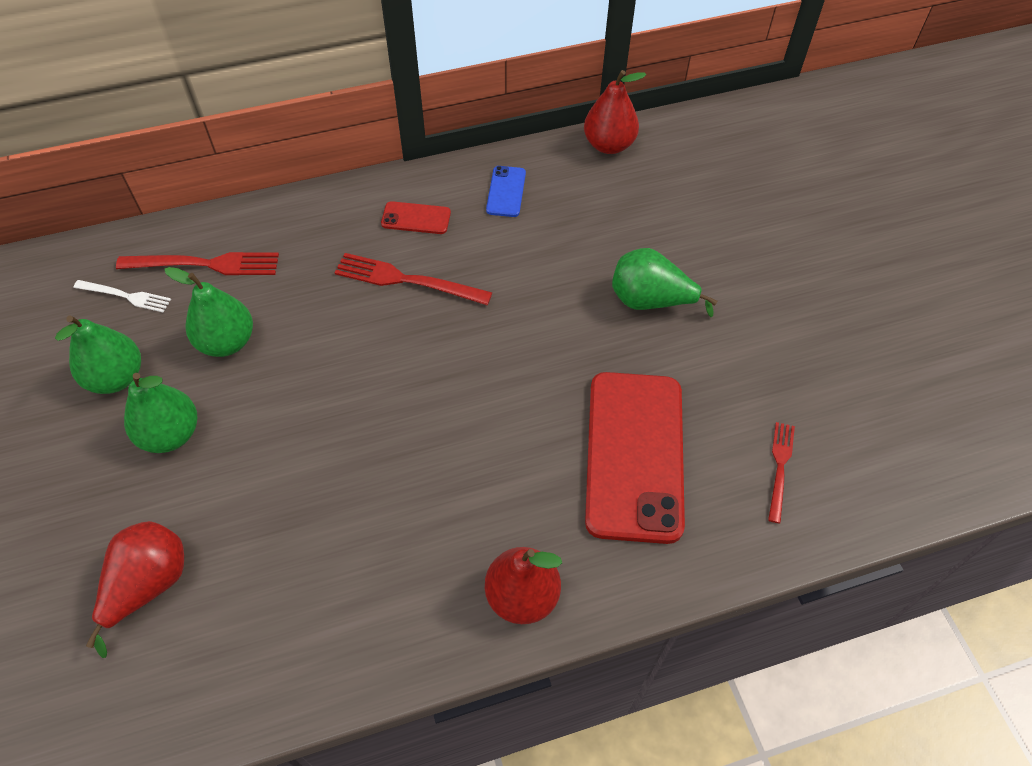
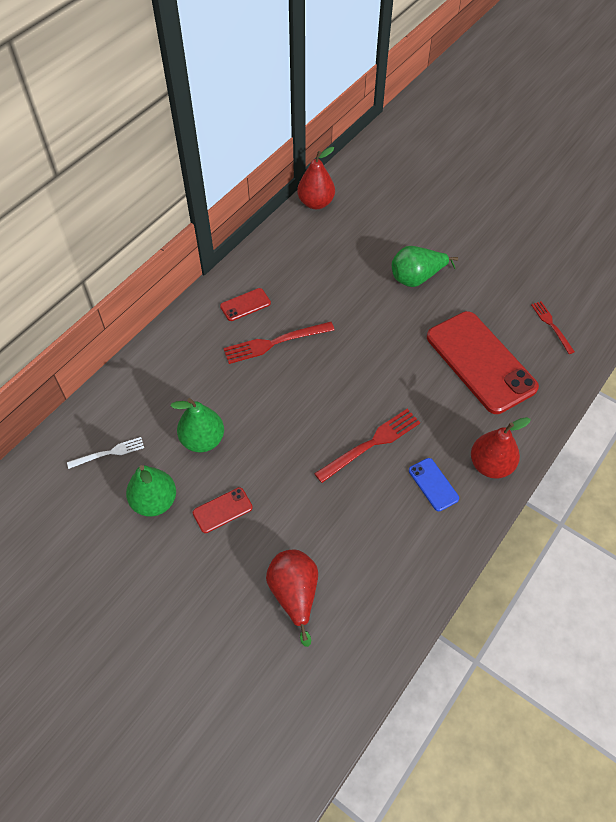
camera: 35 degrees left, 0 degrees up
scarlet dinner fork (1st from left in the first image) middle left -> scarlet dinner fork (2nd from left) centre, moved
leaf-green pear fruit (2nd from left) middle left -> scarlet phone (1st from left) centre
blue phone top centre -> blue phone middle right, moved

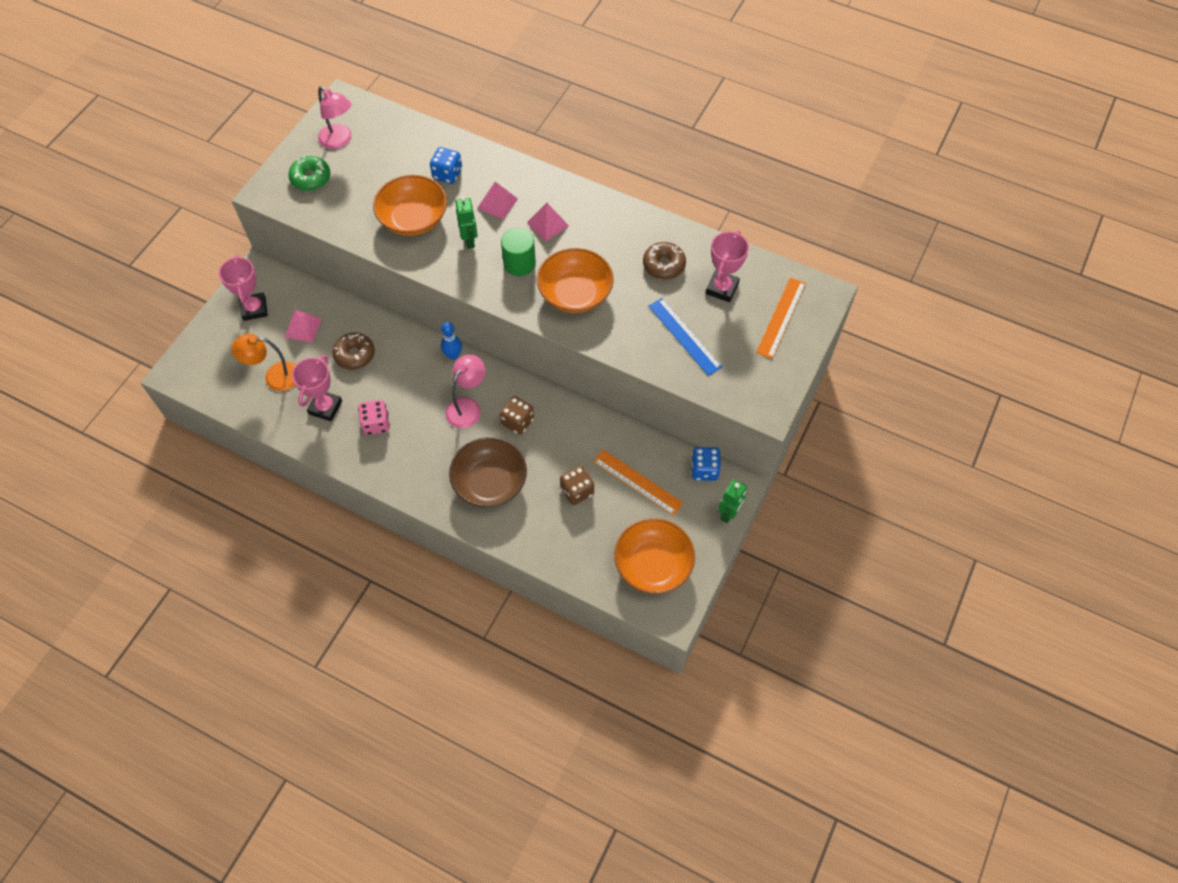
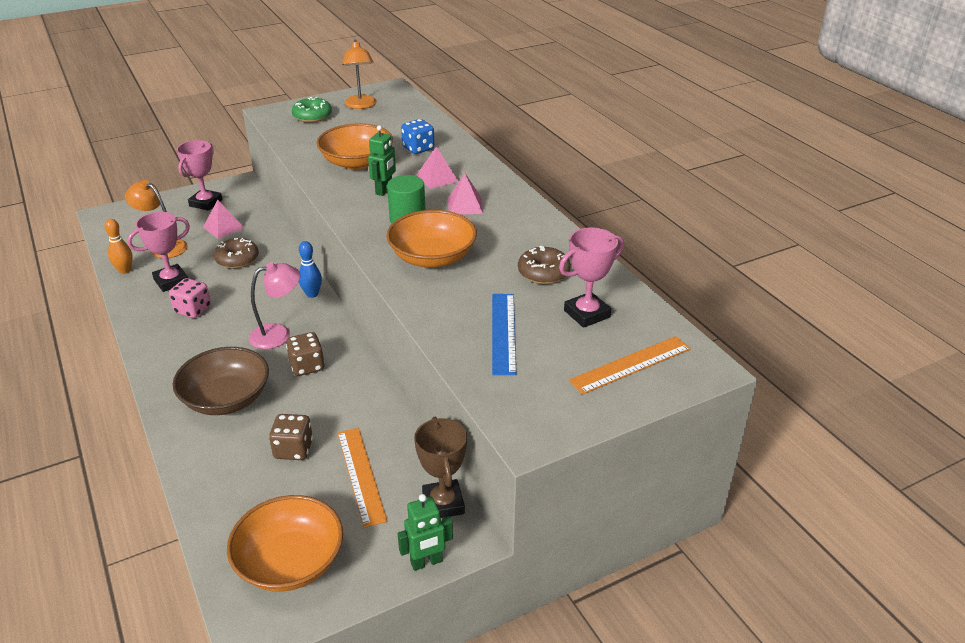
camera: 35 degrees right, 25 degrees down
pink lamp (1st from left) top left -> orange lamp (2nd from left) top centre
blue dice (2nd from left) centre -> brown trophy bottom centre
none -> orange tenpin middle left

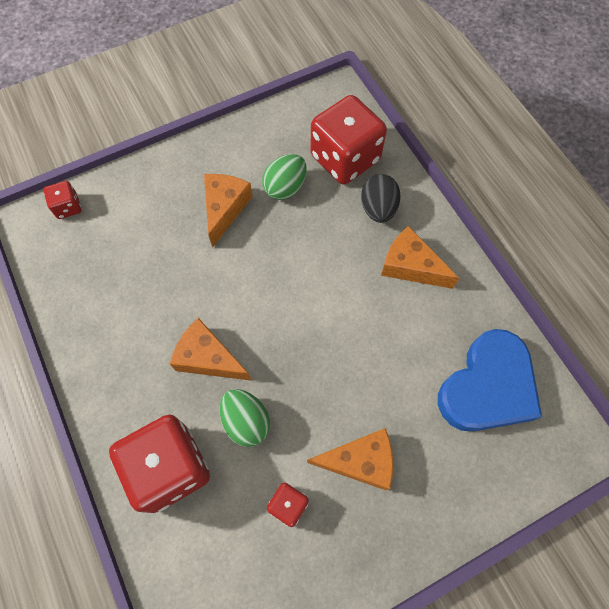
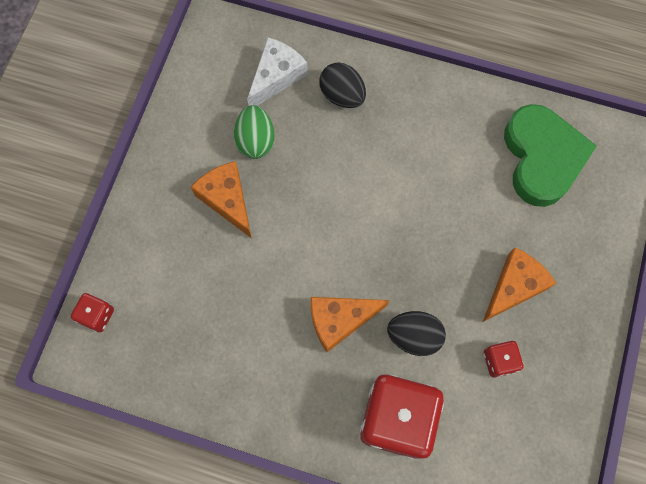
camera: 45 degrees left, 5 degrees up
leaf-green egg shape (1st from left) bottom centre -> ebony egg shape (2nd from left) bottom centre
scarlet dice (4th from left) top centre -> white cheese wedge top centre
orange cheese wedge (4th from left) middle right -> none
blue heart shape middle right -> leaf-green heart shape top right

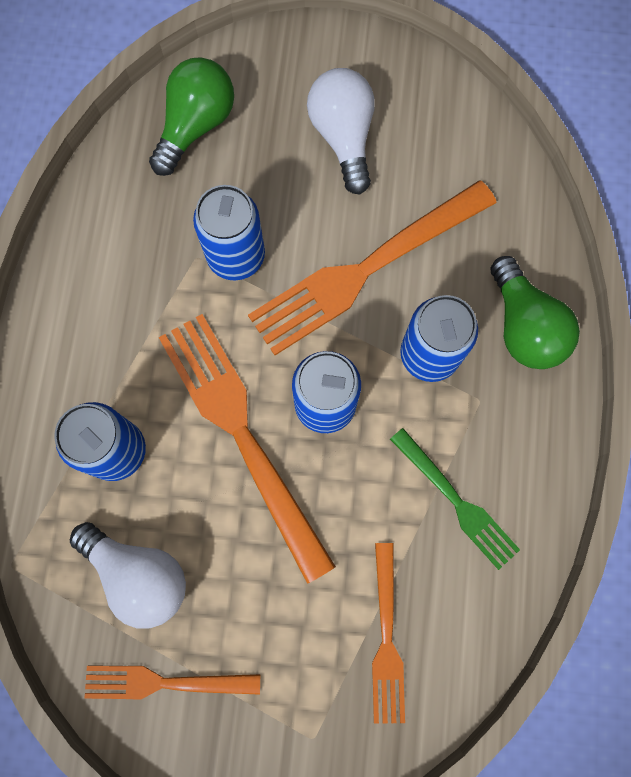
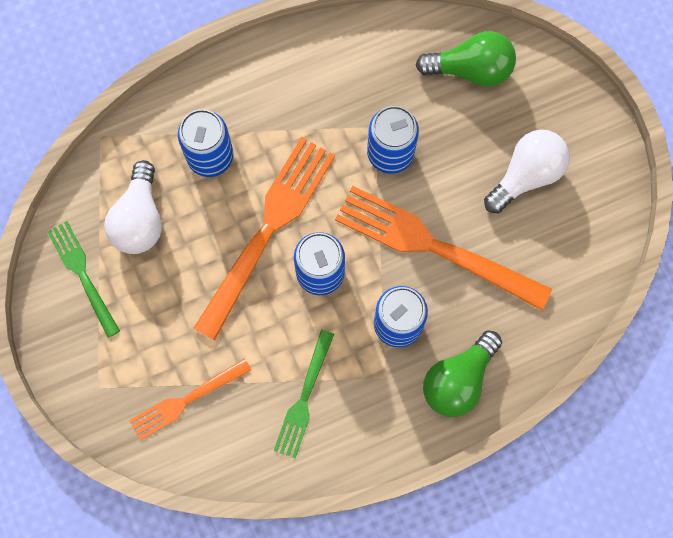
camera: 60 degrees right, 0 degrees up
orange dinner fork (1st from left) bottom left -> leaf-green dinner fork (1st from left) middle left

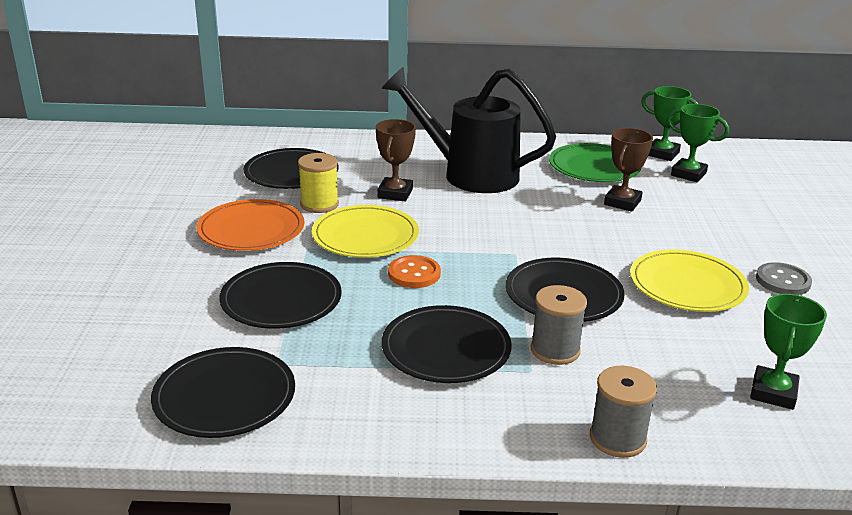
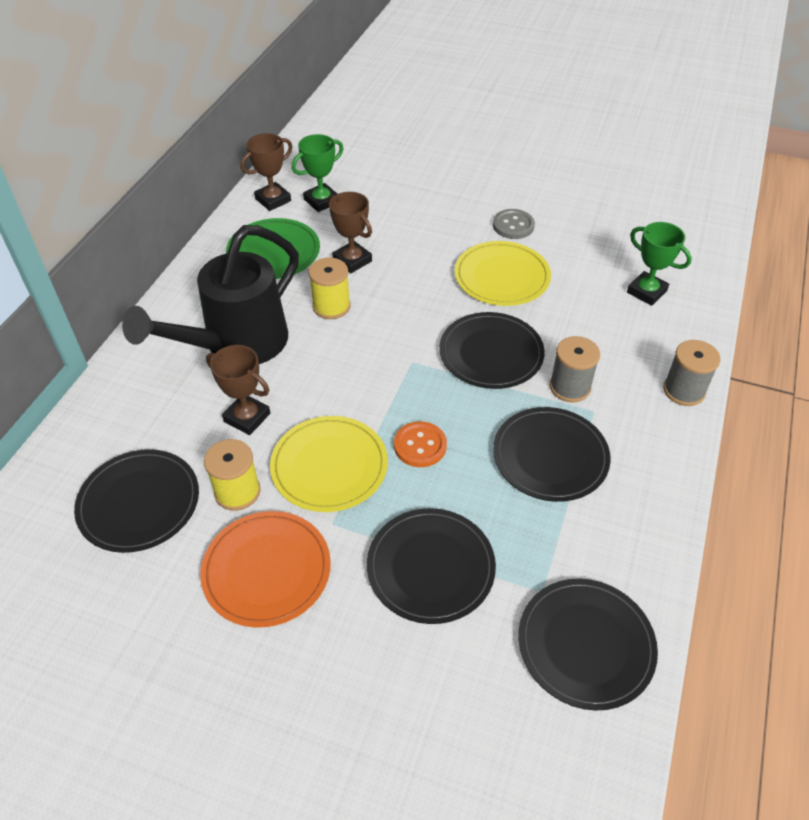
camera: 70 degrees left, 20 degrees up
leaf-green trophy (1st from left) top right -> brown trophy (2nd from left) top left
none -> golden spool (2nd from left) centre

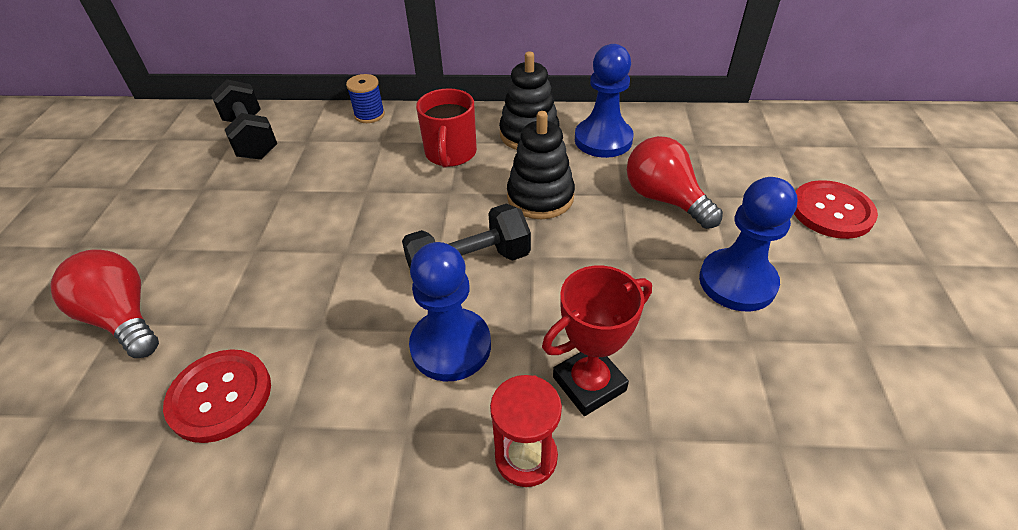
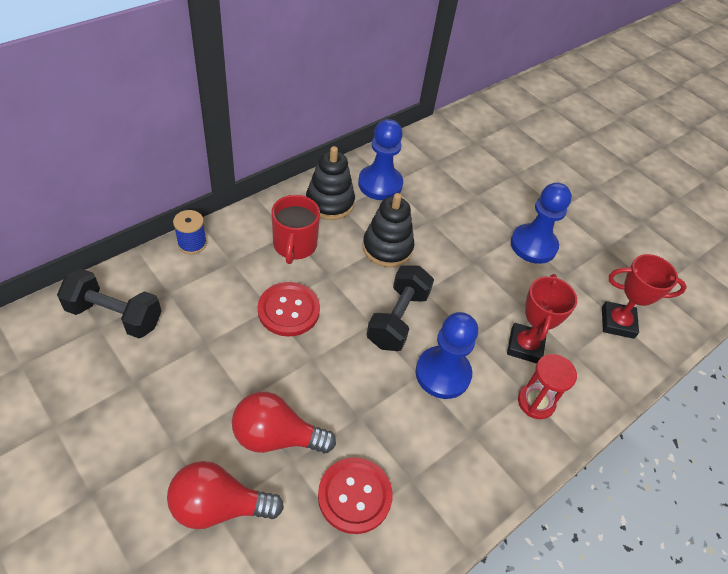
camera: 50 degrees left, 5 degrees up
scarlet coffee mug top centre -> scarlet coffee mug centre, 45 degrees clockwise
scarlet lightbulb (2nd from left) centre -> scarlet lightbulb (2nd from left) bottom centre, moved
scarlet sewing button (2nd from left in the first image) middle right -> scarlet sewing button (1st from left) centre, moved
none -> scarlet trophy (2nd from left) middle right

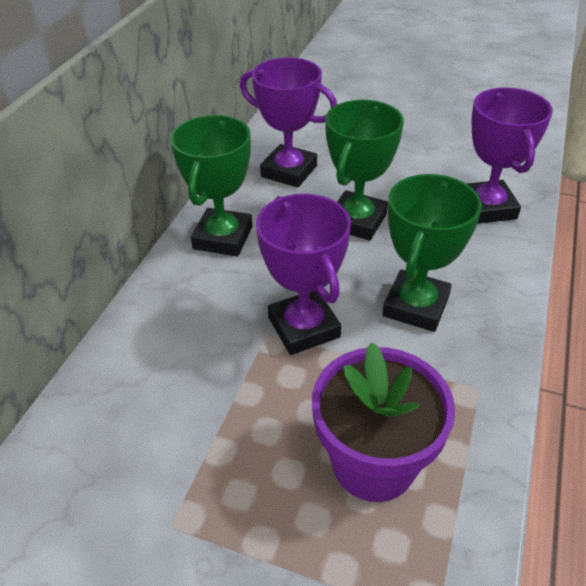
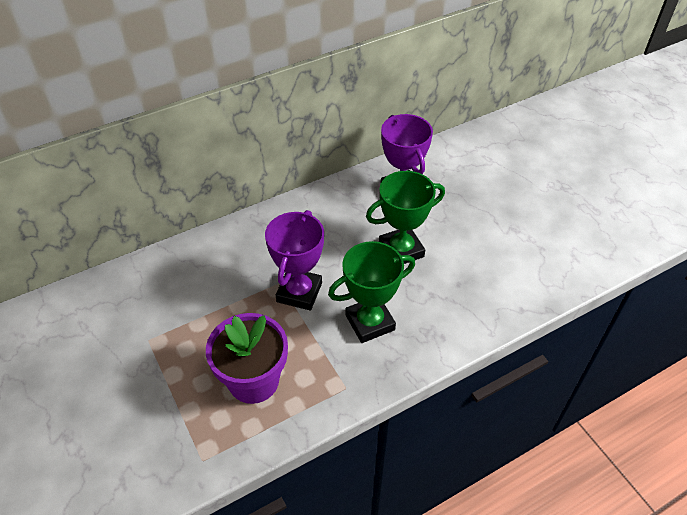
camera: 40 degrees right, 5 degrees up
leaf-green trophy (1st from left) top centre -> none
royal purple trophy (3rd from left) top right -> none

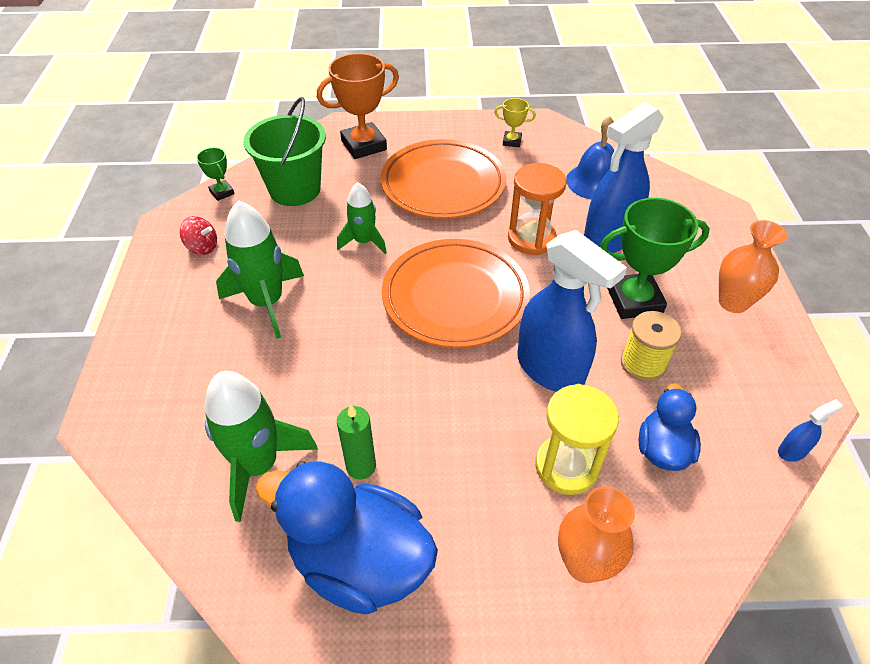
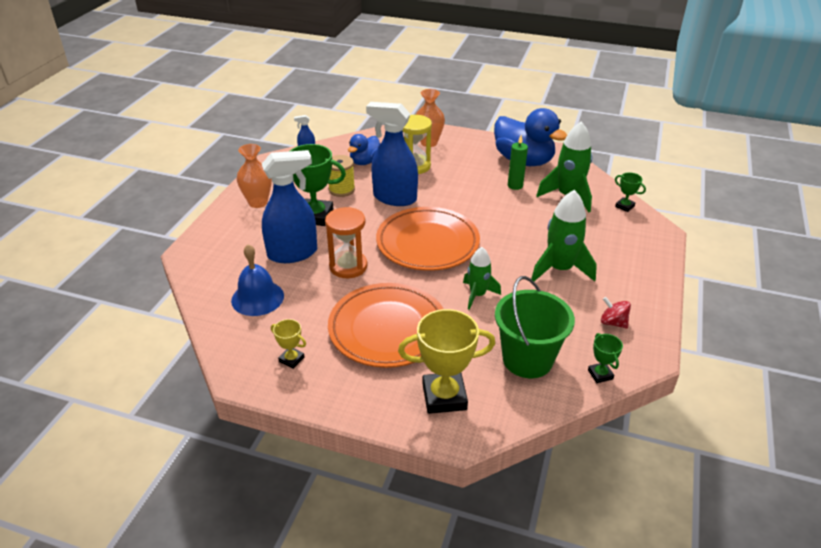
camera: 160 degrees left, 10 degrees down
orange trophy top centre -> golden trophy (2nd from left) centre
blue sprayer (1st from left in the first image) centre -> blue sprayer (3rd from left) top centre, 45 degrees counterclockwise
none -> leaf-green trophy (3rd from left) middle right

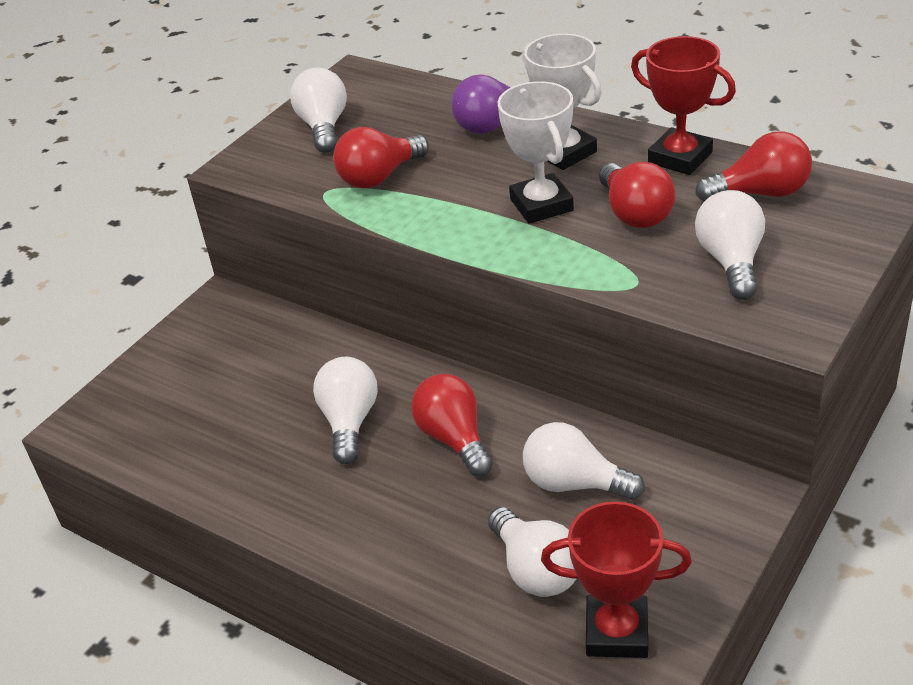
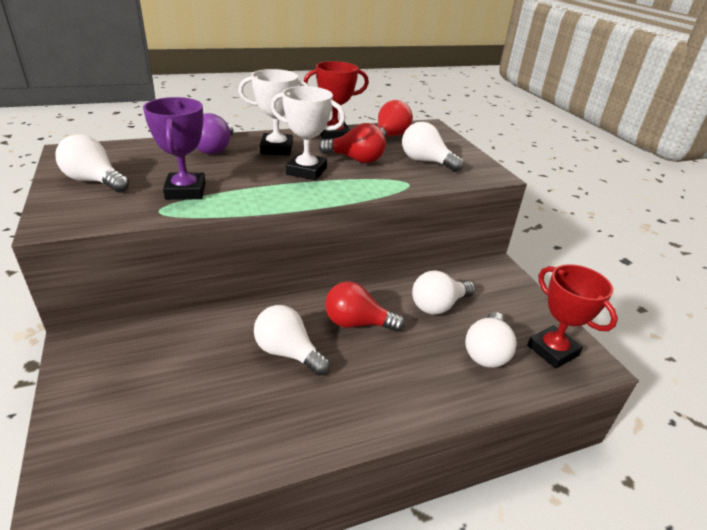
camera: 60 degrees left, 5 degrees down
scarlet lightbulb (1st from left) top centre -> royal purple trophy top left
white lightbulb (3rd from left in the first image) bottom centre -> white lightbulb (5th from left) middle right, 105 degrees clockwise
scarlet trophy (1st from left in the first image) bottom right -> scarlet trophy (2nd from left) middle right, 75 degrees counterclockwise

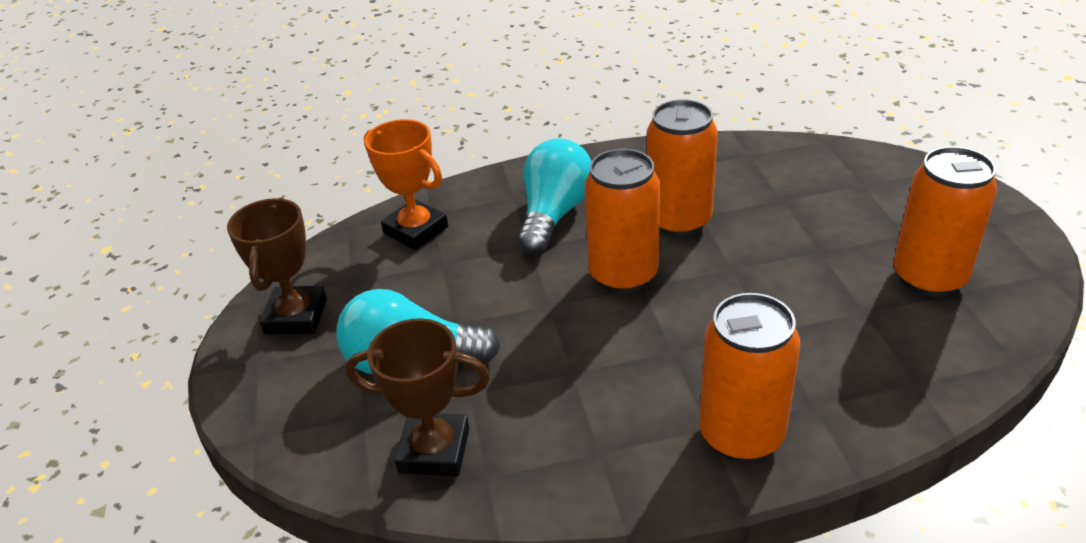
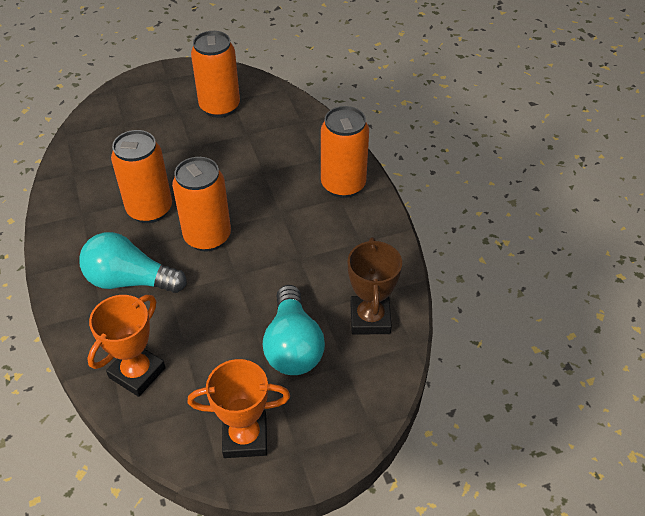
camera: 100 degrees left, 10 degrees up
brown trophy (1st from left) middle left -> orange trophy (2nd from left) bottom centre

